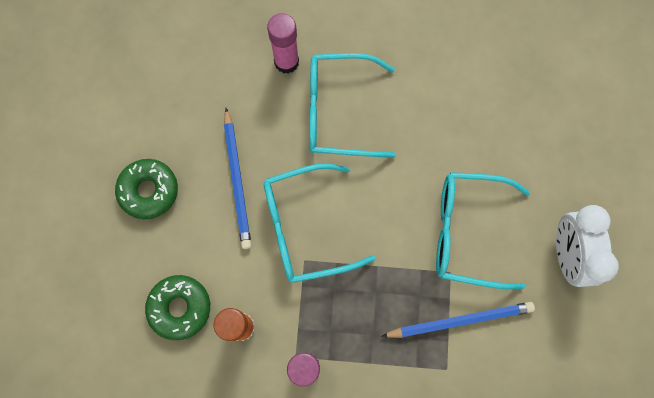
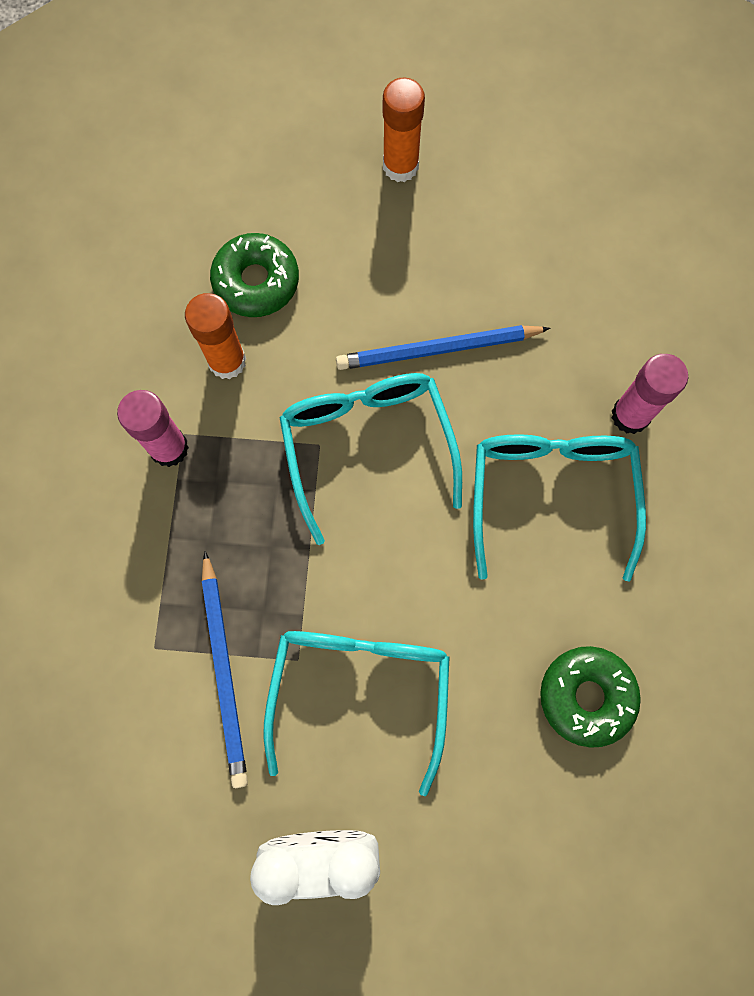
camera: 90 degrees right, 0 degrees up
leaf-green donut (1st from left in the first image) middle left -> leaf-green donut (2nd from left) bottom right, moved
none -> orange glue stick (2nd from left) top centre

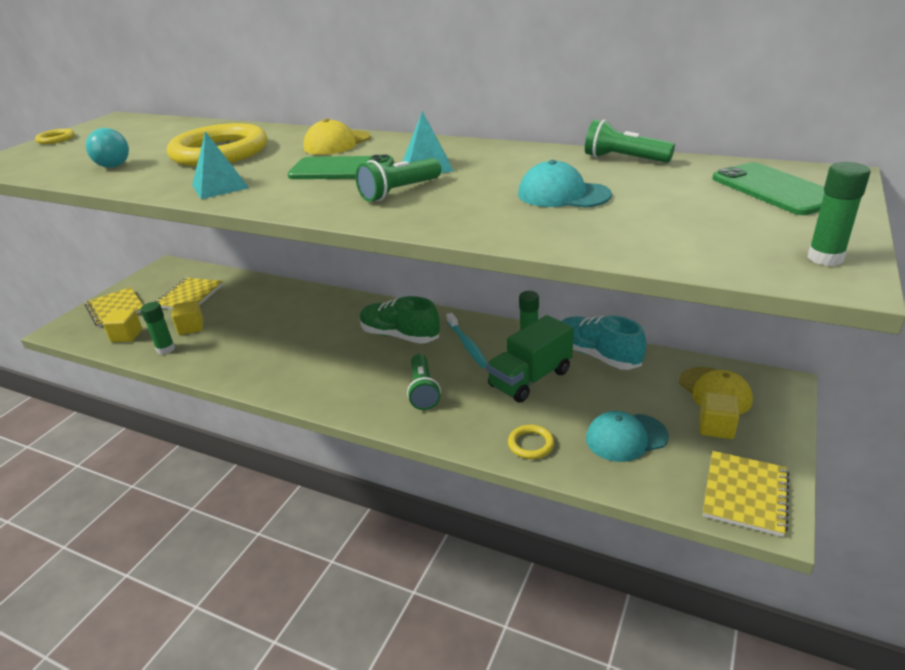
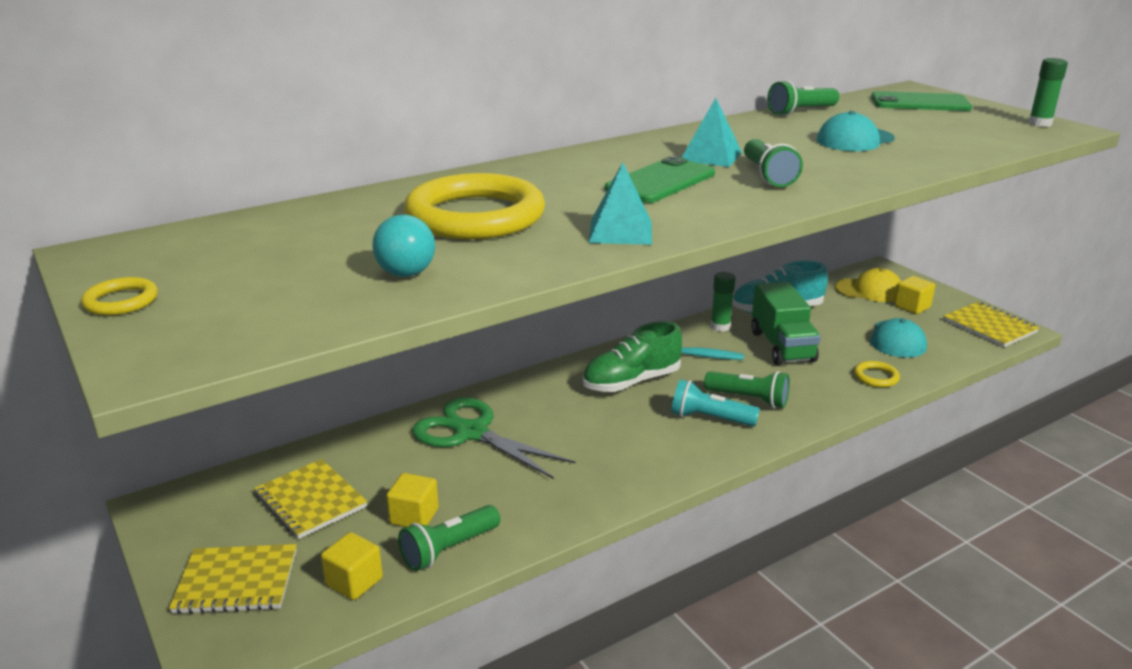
camera: 60 degrees left, 5 degrees down
leaf-green glue stick (1st from left) middle left -> leaf-green torch (1st from left) bottom centre
golden baseball cap (1st from left) top centre -> none
none -> leaf-green scissors centre
none -> turquoise torch centre

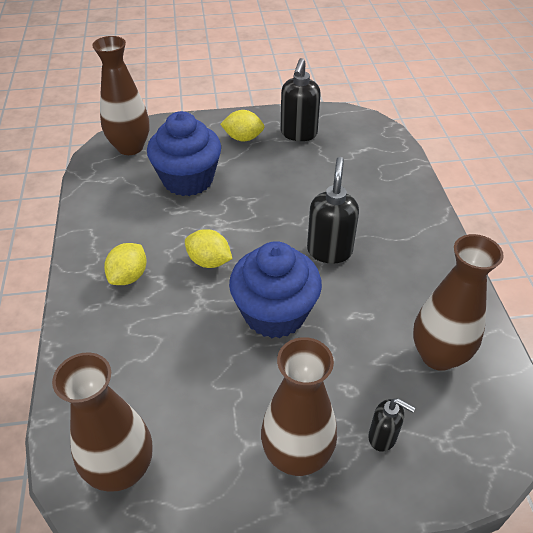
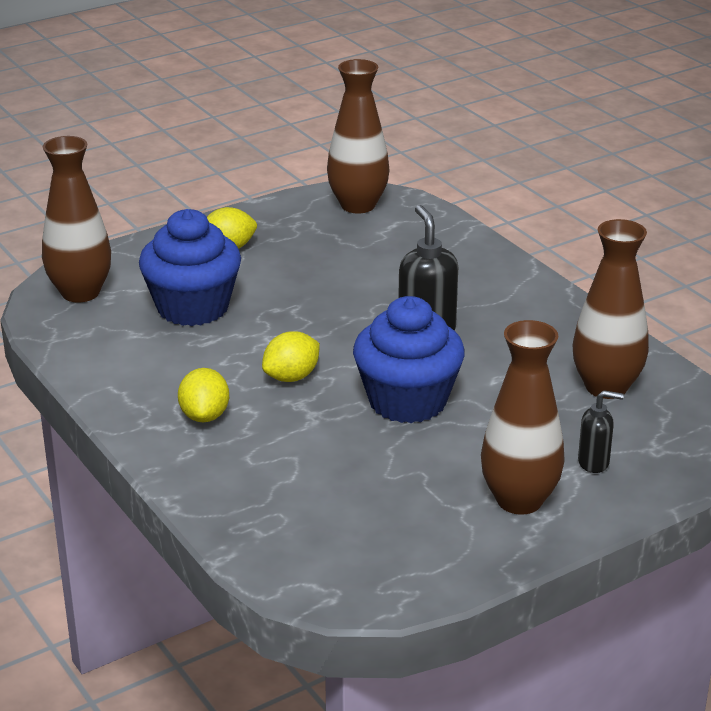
camera: 25 degrees left, 15 degrees down
brown tall vase (1st from left in the first image) bottom left -> brown tall vase (2nd from left) top centre, moved
golden toy lemon (2nd from left in the first image) centre -> golden toy lemon (3rd from left) centre, 45 degrees counterclockwise
ebony pump bottle (1st from left) top centre -> none

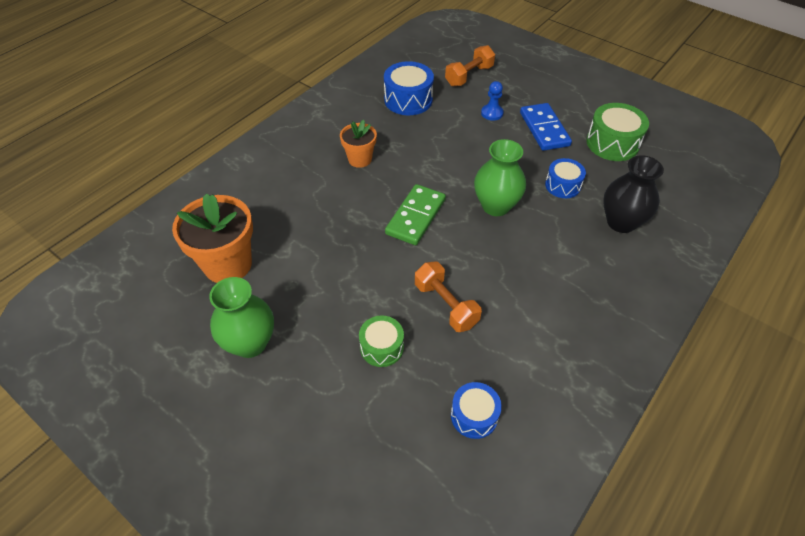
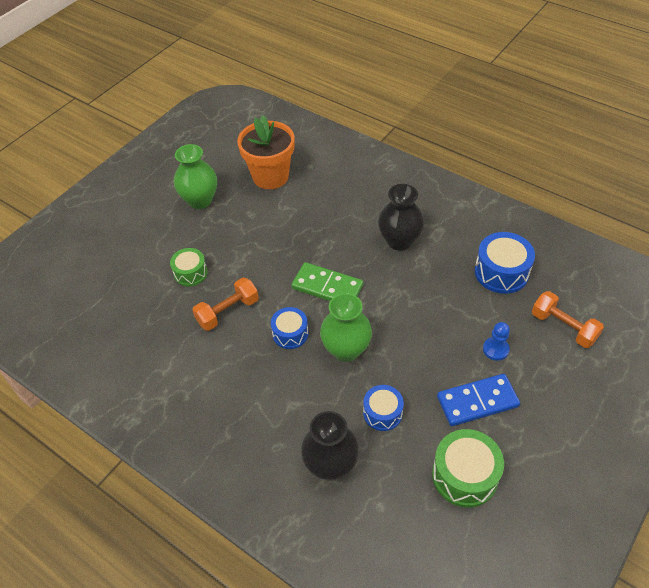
camera: 90 degrees right, 0 degrees up
orange plant pot (2nd from left) top centre -> ebony tall vase (2nd from left) centre
blue drum (2nd from left in the first image) bottom centre -> blue drum (1st from left) centre, moved

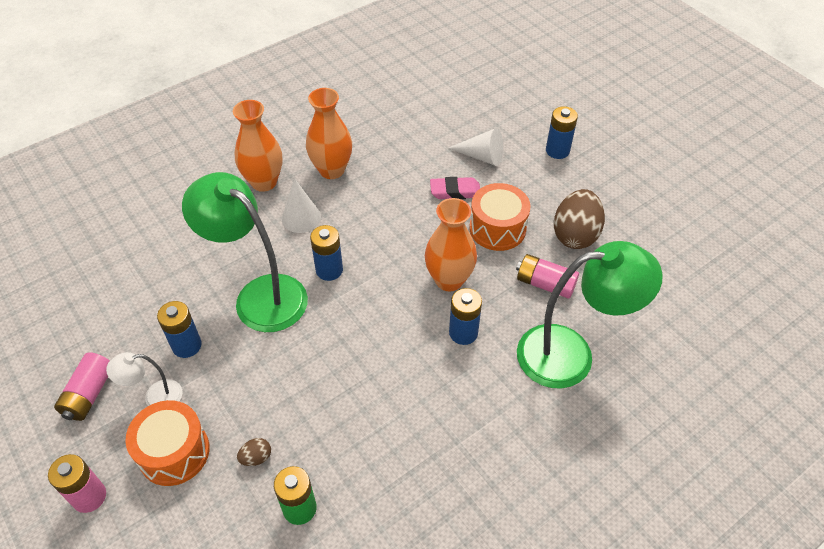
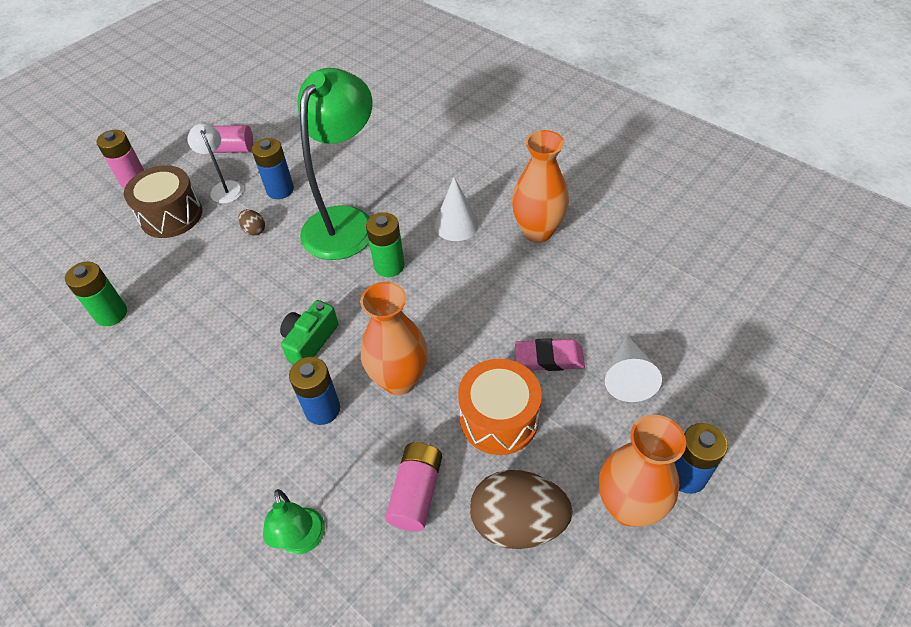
camera: 80 degrees right, 0 degrees up
orange drum (1st from left) bottom left -> brown drum top left
orange tall vase (1st from left in the first image) top left -> orange tall vase (3rd from left) bottom right, moved
brown egg shape (1st from left) bottom left -> brown egg shape (1st from left) middle left, moved
blue AA battery (2nd from left) centre -> leaf-green AA battery (2nd from left) centre
pink gum eraser centre, 75 degrees counterclockwise
leaf-green lamp (2nd from left in the first image) middle right -> leaf-green lamp (1st from left) bottom left, x0.47
none -> leaf-green camera centre

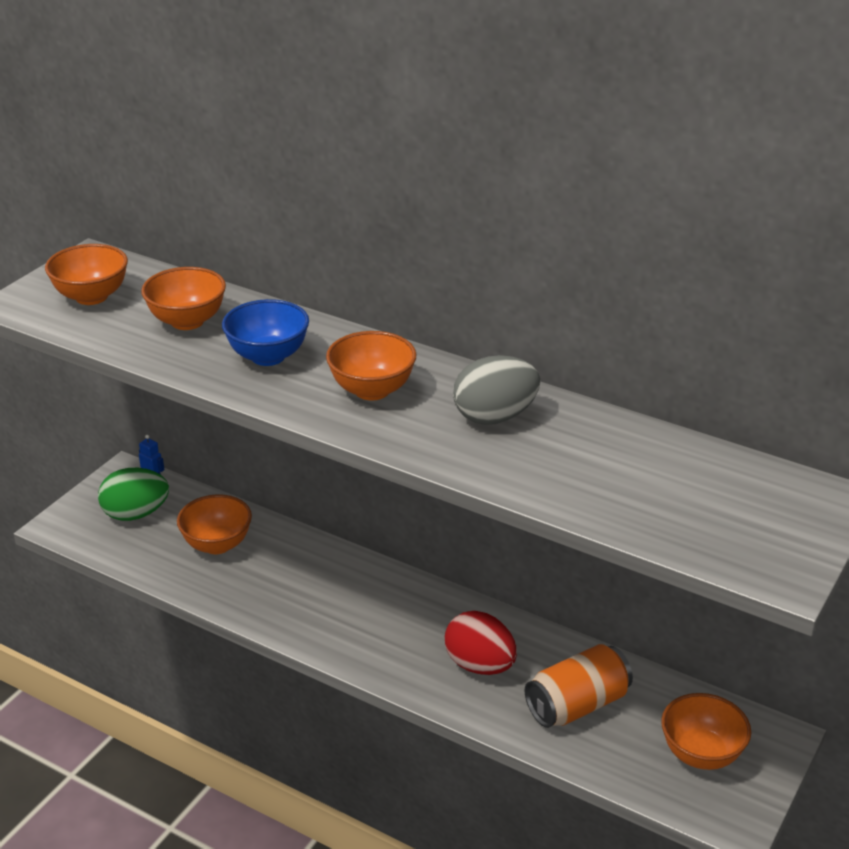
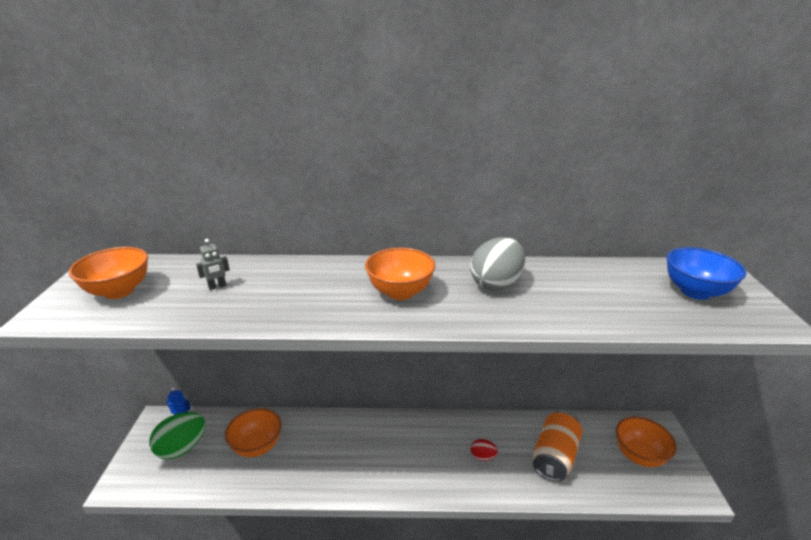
camera: 30 degrees left, 5 degrees down
orange deep dish (2nd from left) middle left -> ash-grey robot middle left
blue deep dish middle left -> blue deep dish middle right, moved
scarlet egg shape bottom centre, x0.50

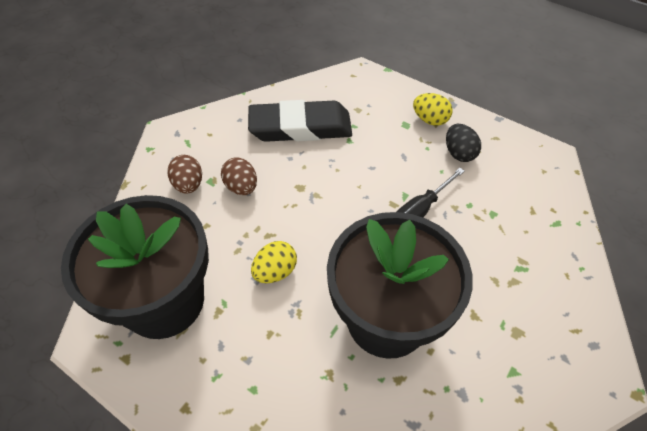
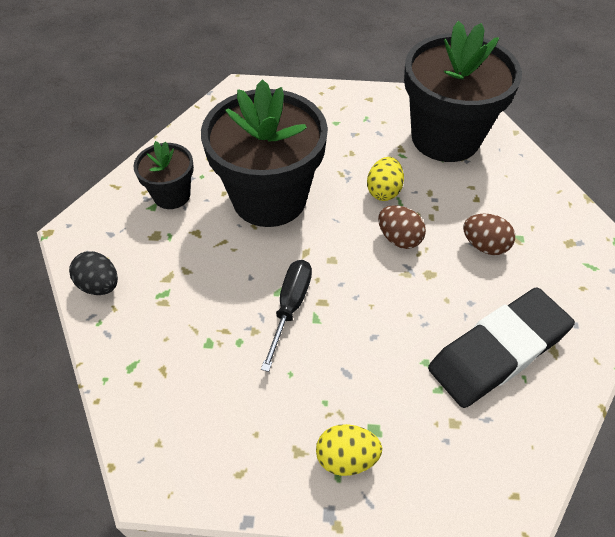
camera: 150 degrees right, 0 degrees up
brown egg shape (1st from left) middle left -> brown egg shape (1st from left) centre, moved
ebony egg shape top right -> ebony egg shape middle left, moved
none -> ebony plant pot (1st from left) top left

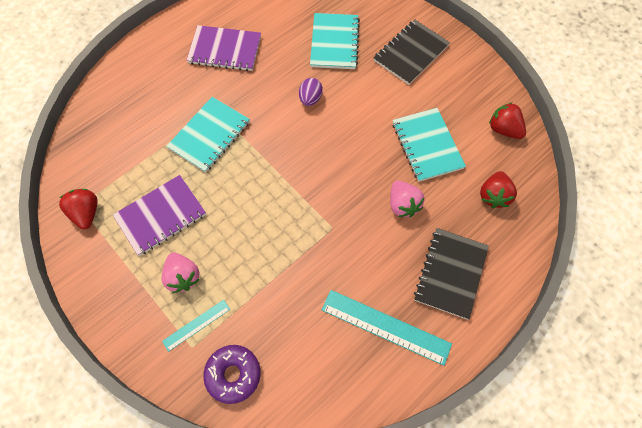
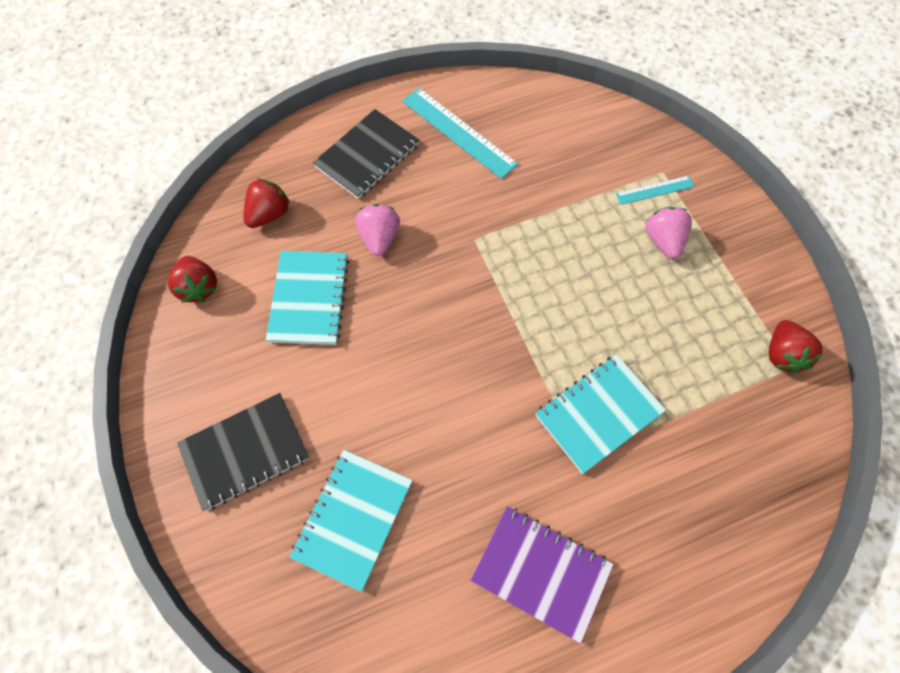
camera: 160 degrees left, 0 degrees up
royal purple exercise book (1st from left) middle left -> none
royal purple donut bottom centre -> none
royal purple egg shape top centre -> none

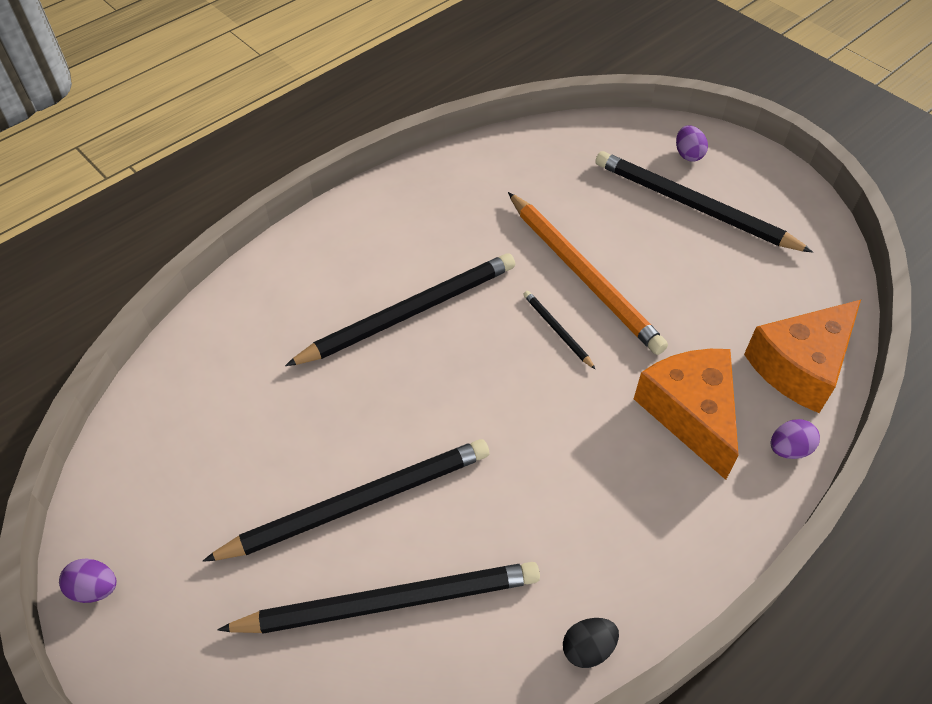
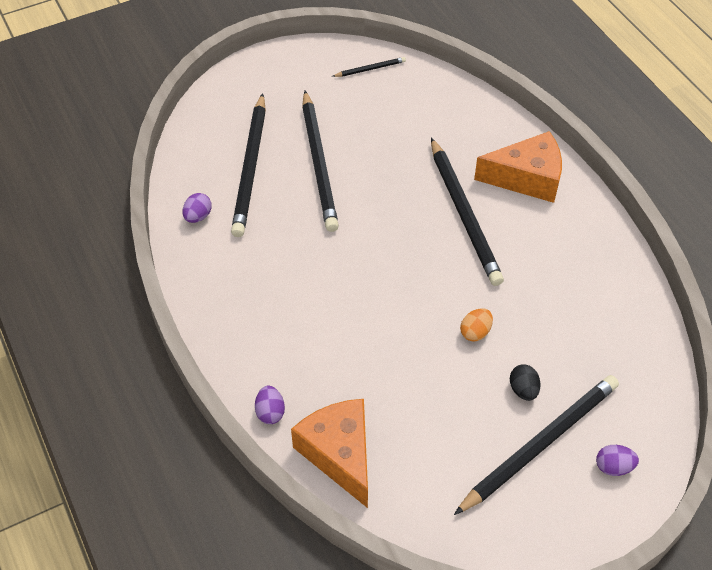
camera: 105 degrees right, 0 degrees up
royal purple egg shape (1st from left) bottom left -> royal purple egg shape (1st from left) middle left, moved
orange pencil centre -> orange egg shape middle right
ebony pencil (4th from left in the first image) centre -> ebony pencil (3rd from left) top centre, moved
ebony egg shape bottom centre -> ebony egg shape bottom right, moved
orange cheese wedge (1st from left in the first image) middle right -> orange cheese wedge (2nd from left) top right, moved

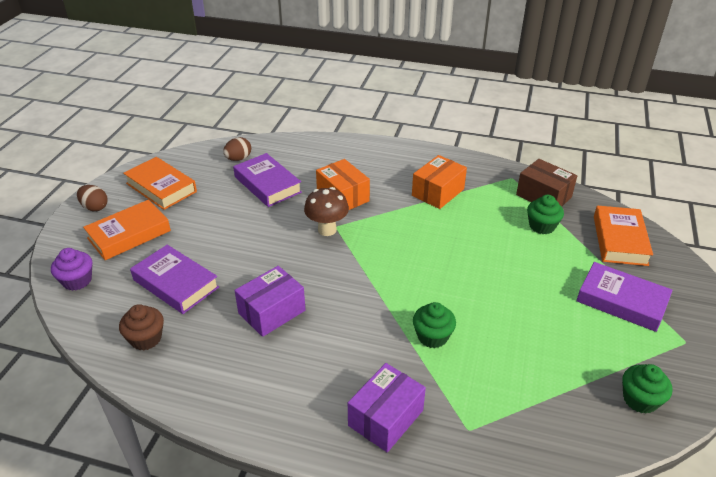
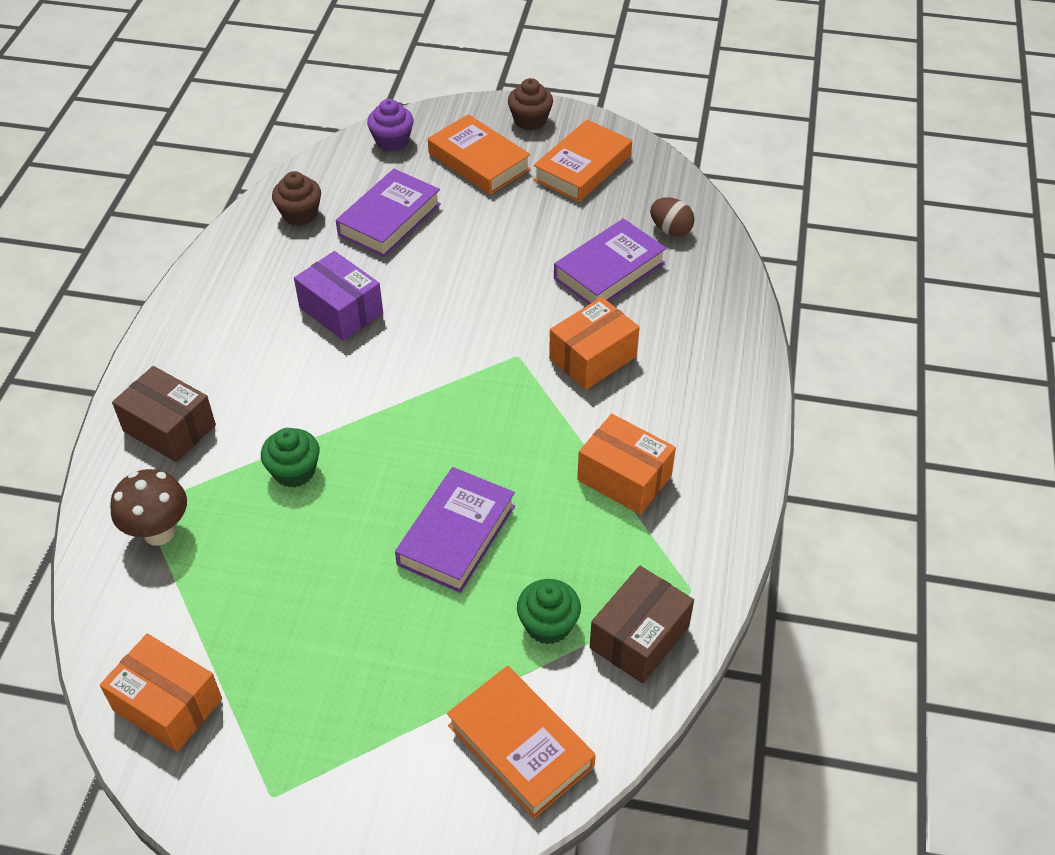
camera: 85 degrees right, 10 degrees up
brown egg shape (1st from left) middle left -> brown fairy cake (2nd from left) top centre
brown fungus centre -> brown fungus middle left, moved
royal purple box (2nd from left) bottom centre -> brown box (1st from left) middle left
royal purple hardcover (3rd from left in the first image) middle right -> royal purple hardcover (2nd from left) centre, moved
orange hardcover (3rd from left in the first image) middle right -> orange hardcover (2nd from left) bottom centre, 45 degrees clockwise
leaf-green fairy cake (3rd from left) bottom right -> orange box (1st from left) bottom left

